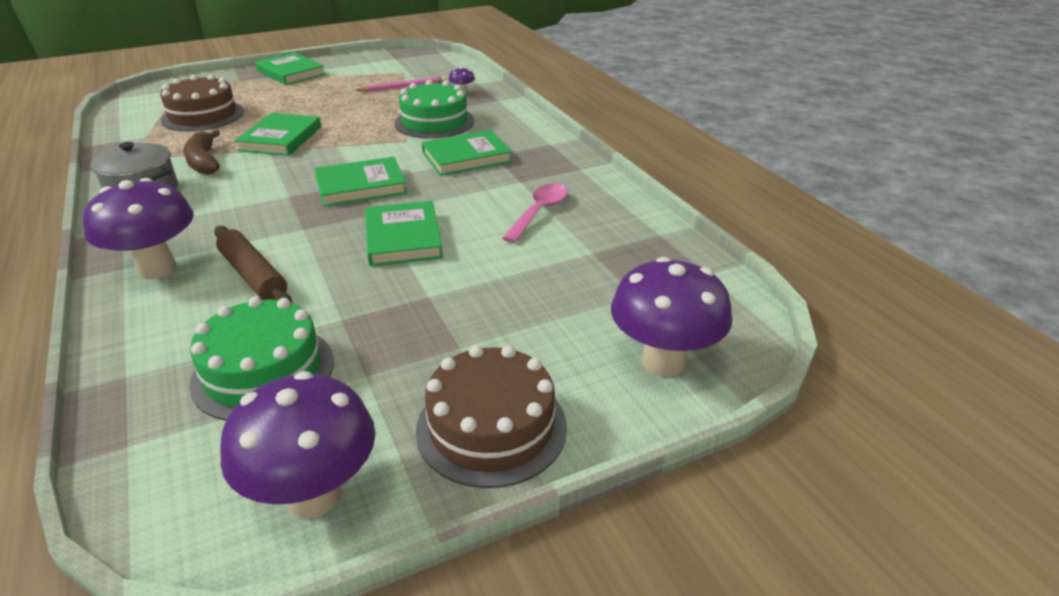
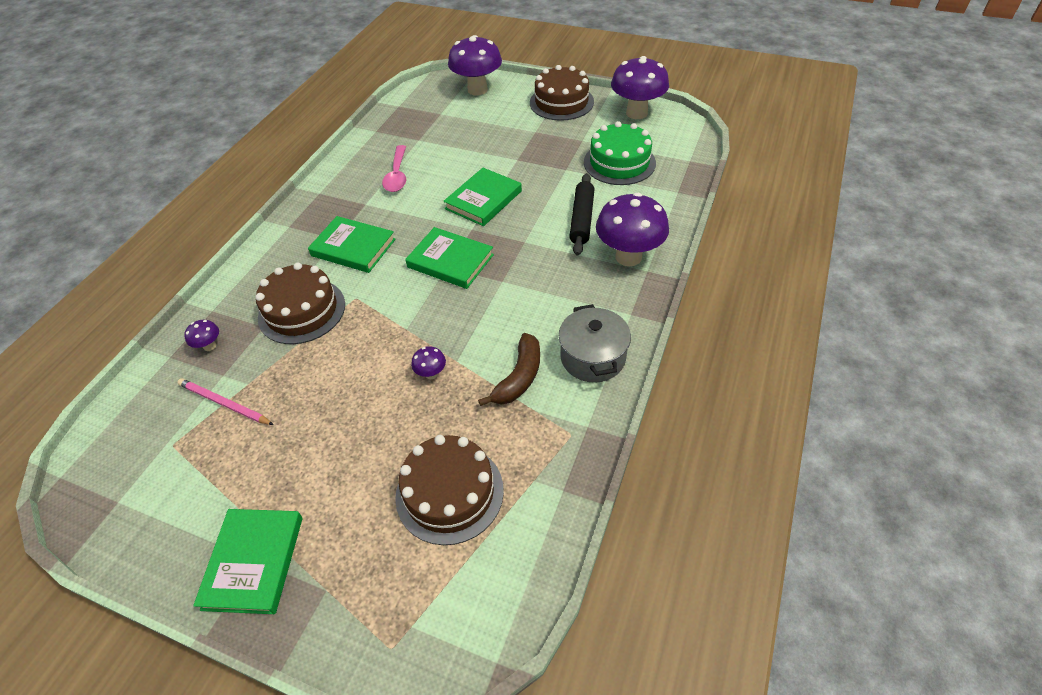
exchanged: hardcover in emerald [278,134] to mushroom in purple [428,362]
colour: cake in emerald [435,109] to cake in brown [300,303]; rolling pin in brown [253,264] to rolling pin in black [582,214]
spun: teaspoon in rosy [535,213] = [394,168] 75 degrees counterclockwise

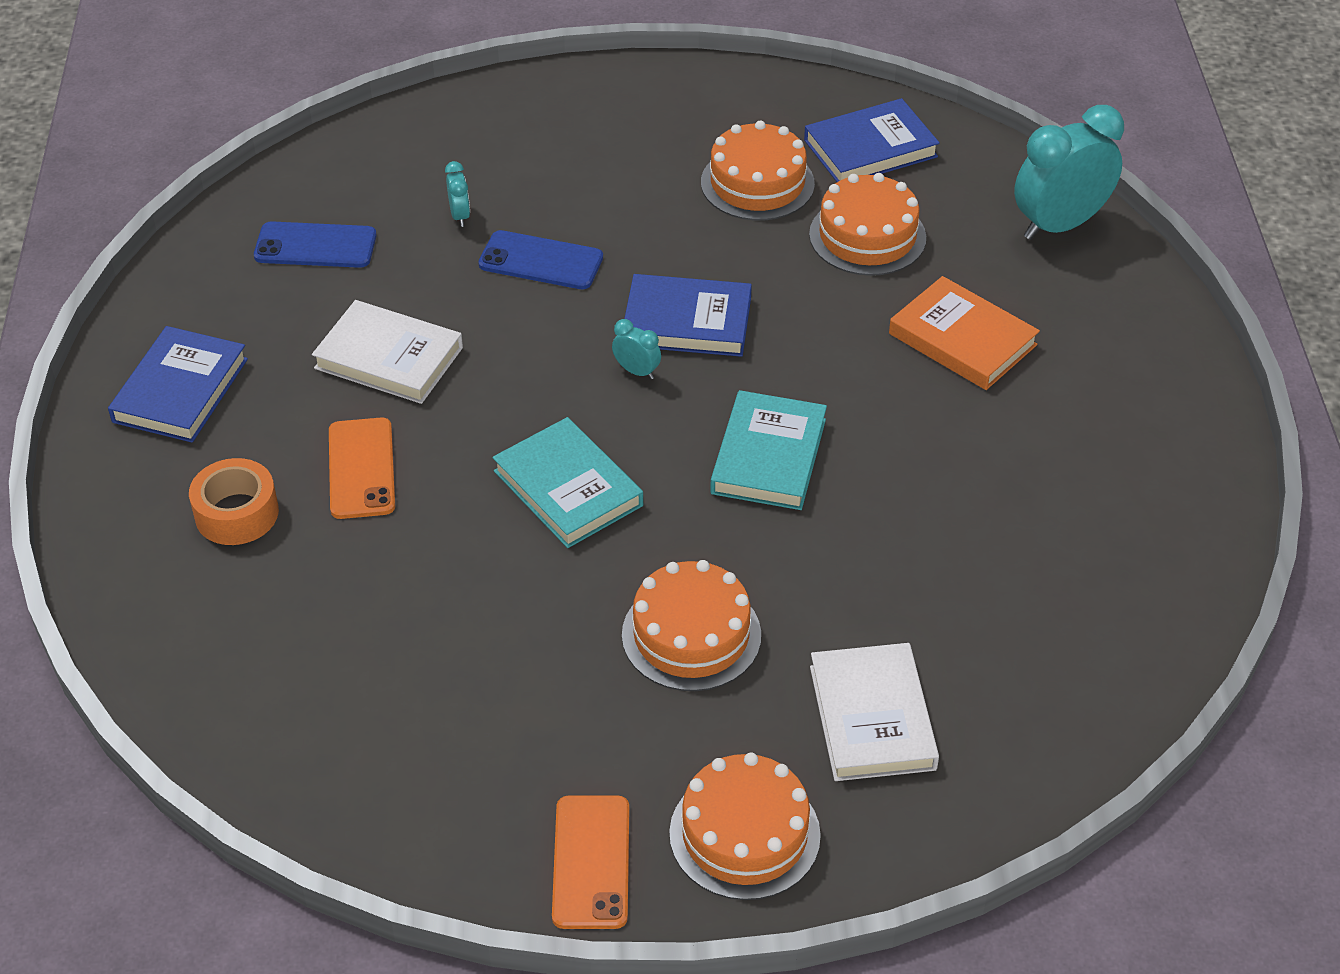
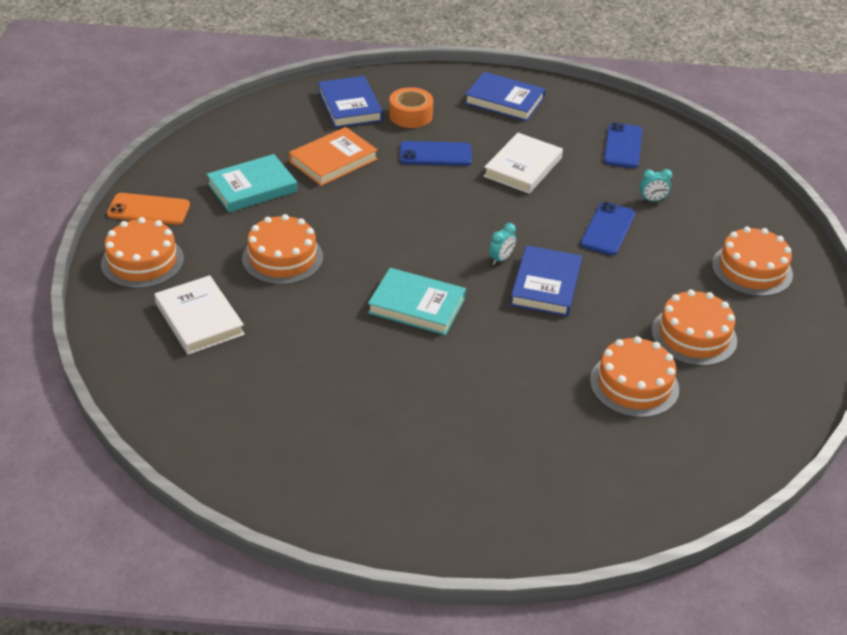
missing: bedside clock in aqua [1069,172]
appeared: cake in bright orange [752,261]
relocated: hardcover in blue [872,140] to [350,102]; hardcover in bright orange [964,333] to [333,156]; hardcover in aqua [568,482] to [251,183]
colour: mobile phone in bright orange [362,468] to mobile phone in blue [436,153]
spun: hardcover in pure white [874,712] = [199,315] 60 degrees clockwise

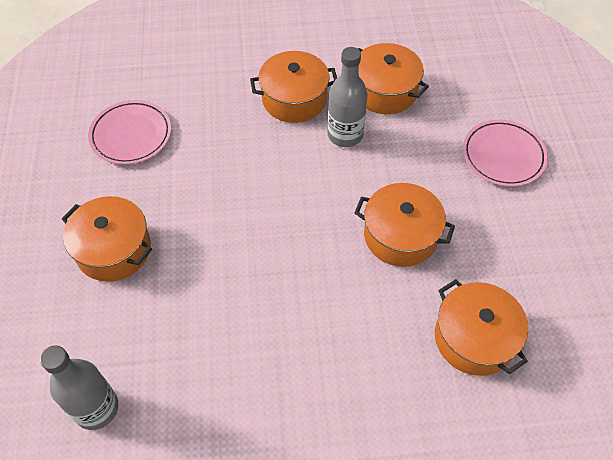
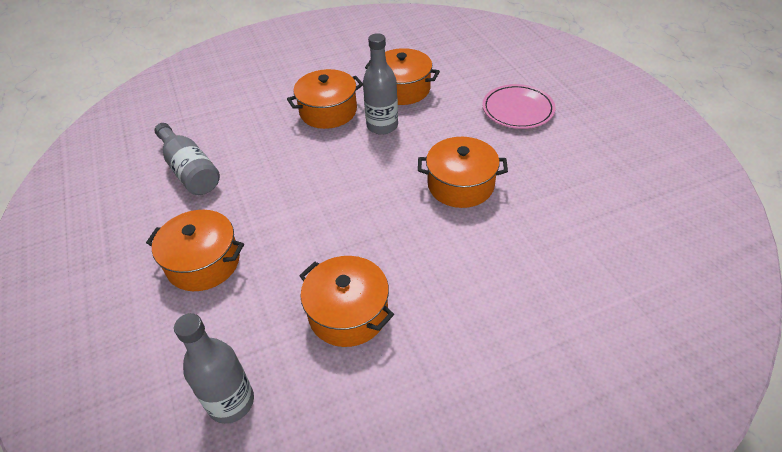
relocated: pot in bright orange [481,327] to [346,301]
exchanged: plate in rosy [129,132] to drink bottle in grey [187,159]

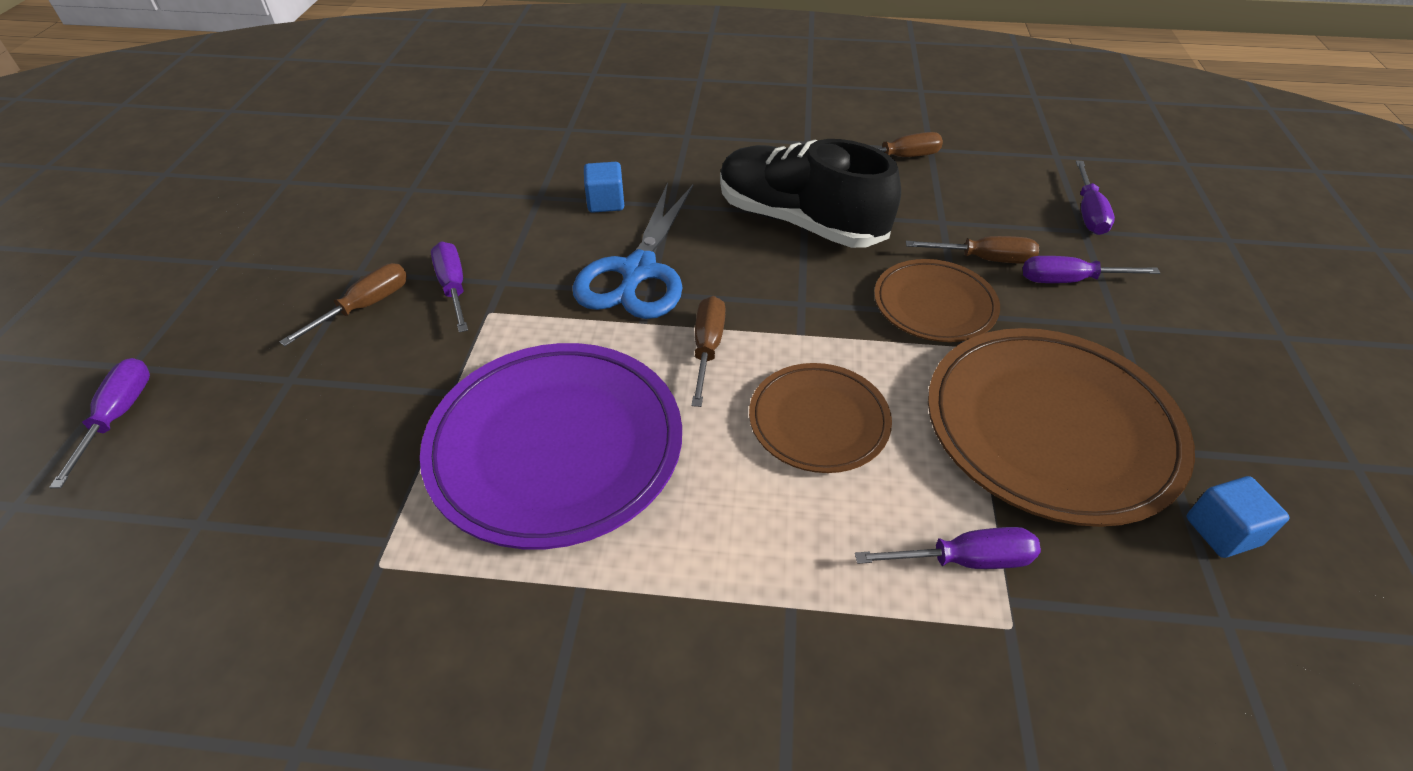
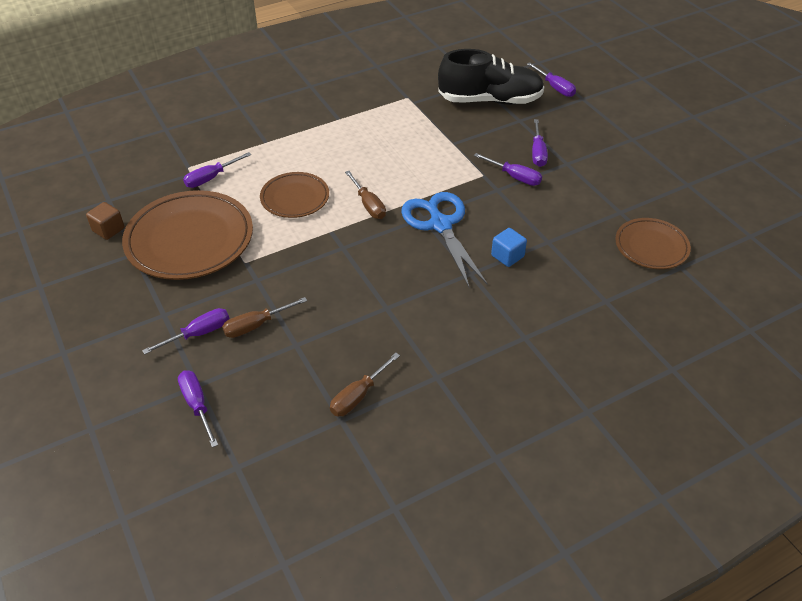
missing: plate in purple [551,446]
relocated: lace-up shoe in black [810,193] to [491,77]; plate in brown [937,300] to [653,243]
colour: flat screwdriver in brown [343,304] to flat screwdriver in purple [540,143]; solid cube in blue [1238,517] to solid cube in brown [105,221]

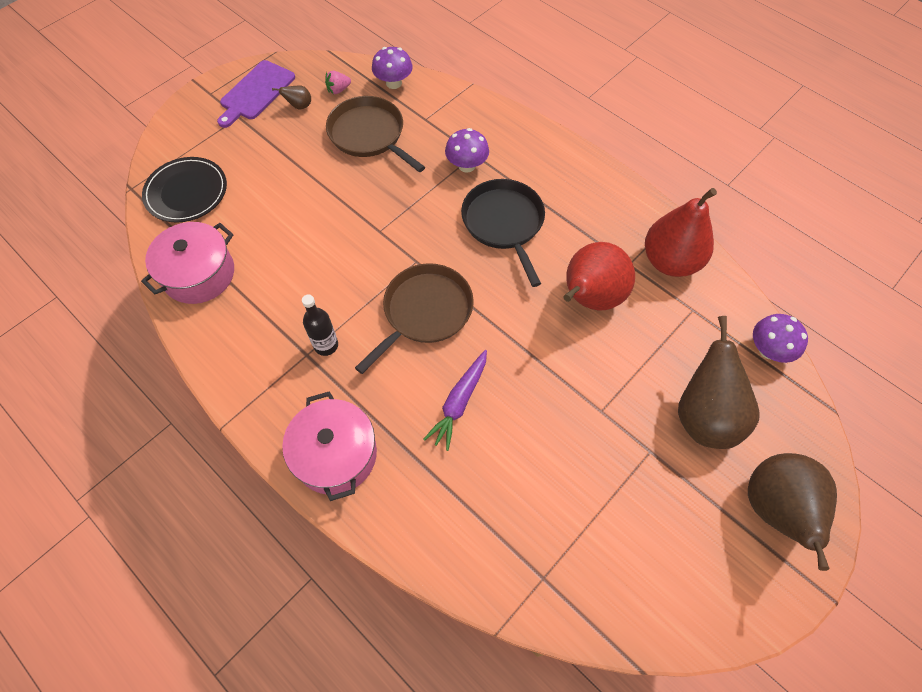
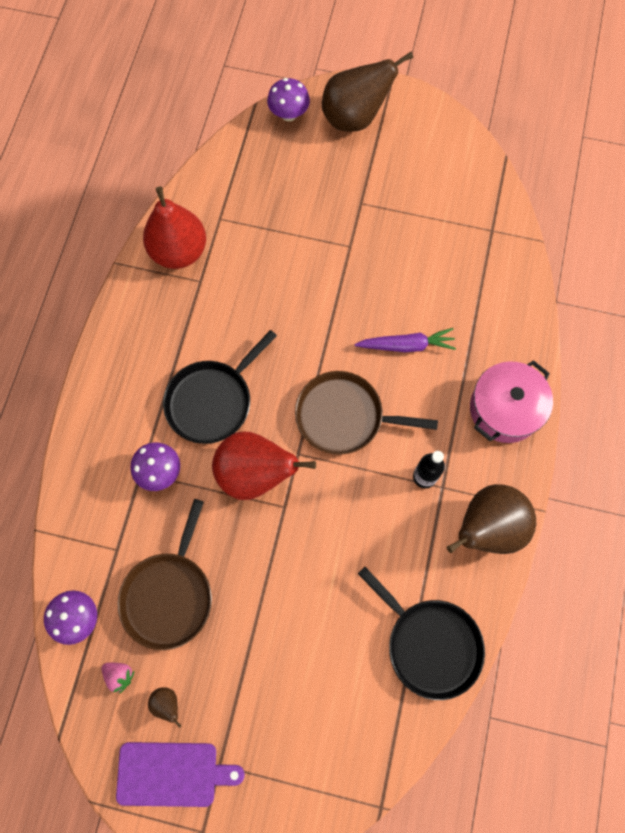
missing: plate in black [184,190]
relocated: toy pear in crimson [599,276] to [264,466]; mushroom in purple [780,338] to [288,99]; toy pear in brown [719,382] to [491,519]
exchanged: pot in rosy [187,263] to skillet in black [421,633]

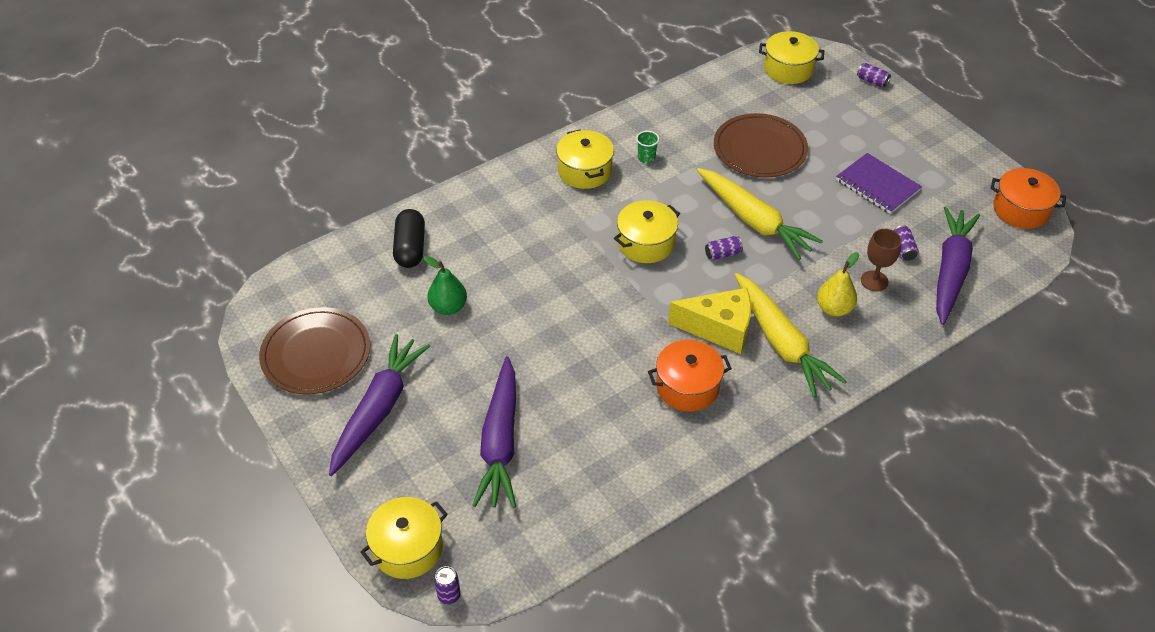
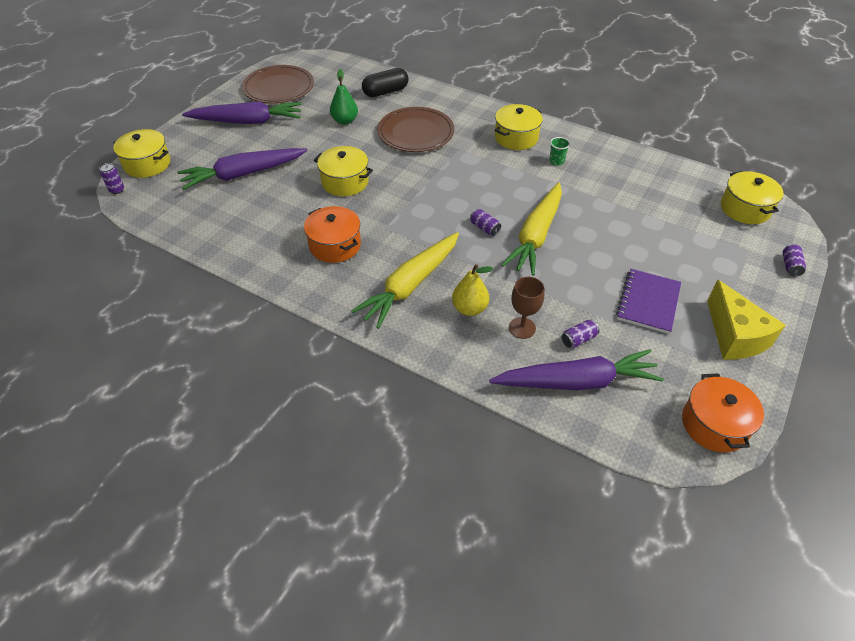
relocated: plate in brown [761,145] to [416,129]; pot in bright yellow [647,231] to [343,171]; piece of cheese in bright yellow [709,321] to [746,320]

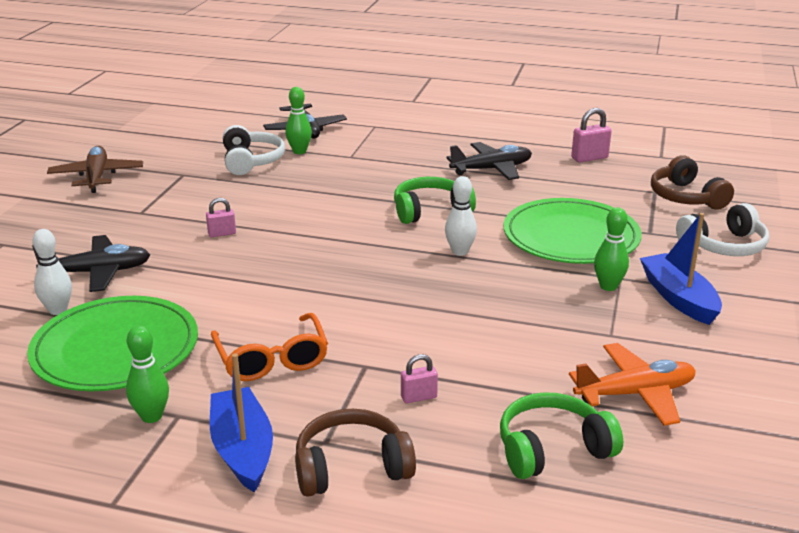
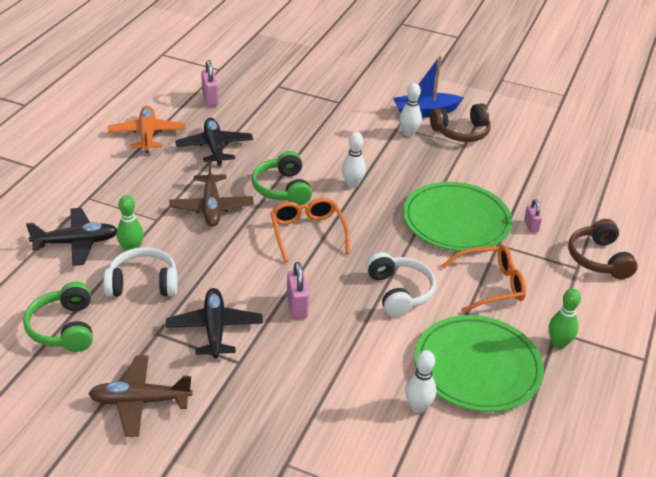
missing: toy boat in blue [241,423]
appeared: aeroplane in brown [211,193]; eyeglasses in bright orange [310,230]
relocated: over-ear headphones in brown [692,182] to [460,122]; plate in emerald [573,231] to [457,216]; over-ear headphones in pure white [722,229] to [401,284]; aeroplane in black [91,263] to [214,323]; aeroplane in bright orange [632,384] to [147,129]; over-ear headphones in emerald [561,435] to [58,317]
colour: bowling pin in emerald [611,249] to bowling pin in pure white [410,110]
size: padlock in rosy [221,217] = [298,290] x1.55

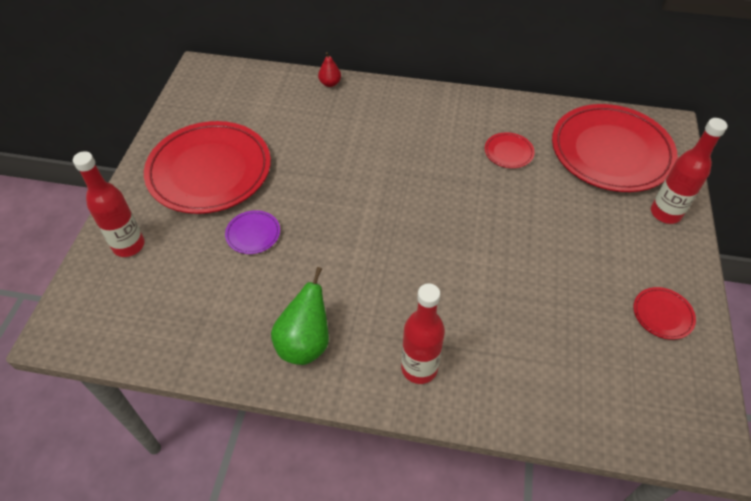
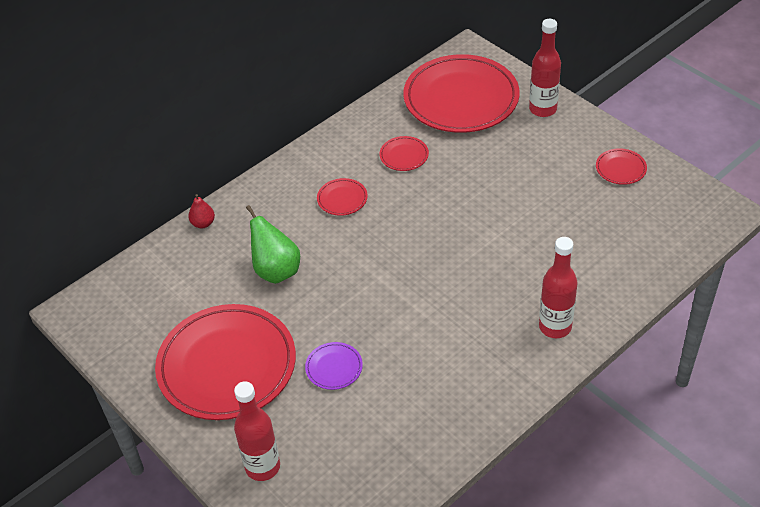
appeared: plate in crimson [342,197]
relocated: toy pear in emerald [300,316] to [273,244]

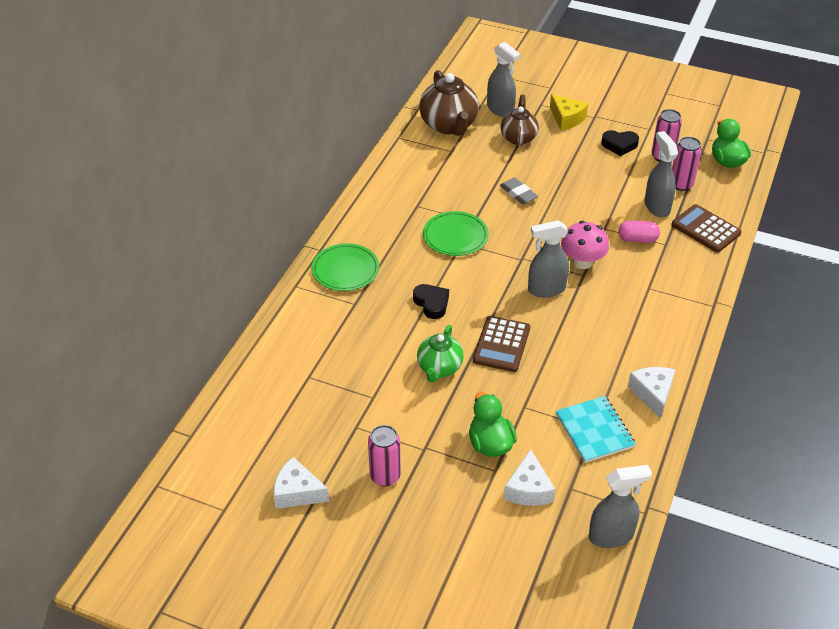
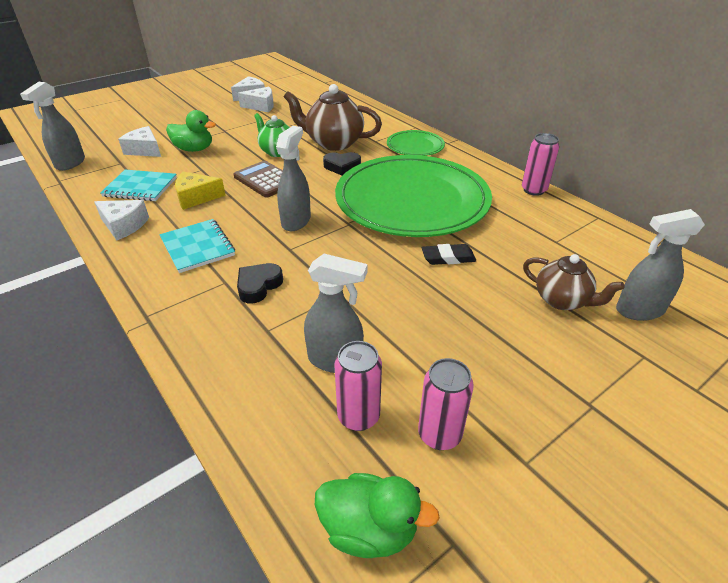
missing: calculator in brown [706,228]; pill shape in rosy [639,231]; mushroom in rosy [585,245]
appeared: piece of cheese in pure white [256,99]; exercise book in aqua [197,246]
relocated: china teapot in brown [449,103] to [333,117]; piece of cheese in bright yellow [569,112] to [200,191]; heart in black [620,143] to [260,283]; soda can in rosy [384,455] to [540,164]
colour: eraser in grey [519,191] to eraser in black [449,254]
size: plate in emerald [456,233] = [413,196] x2.25

